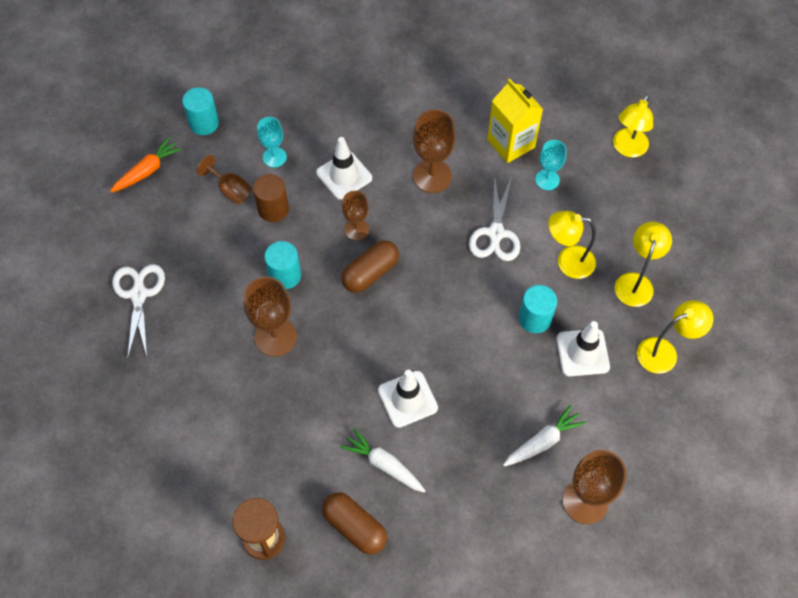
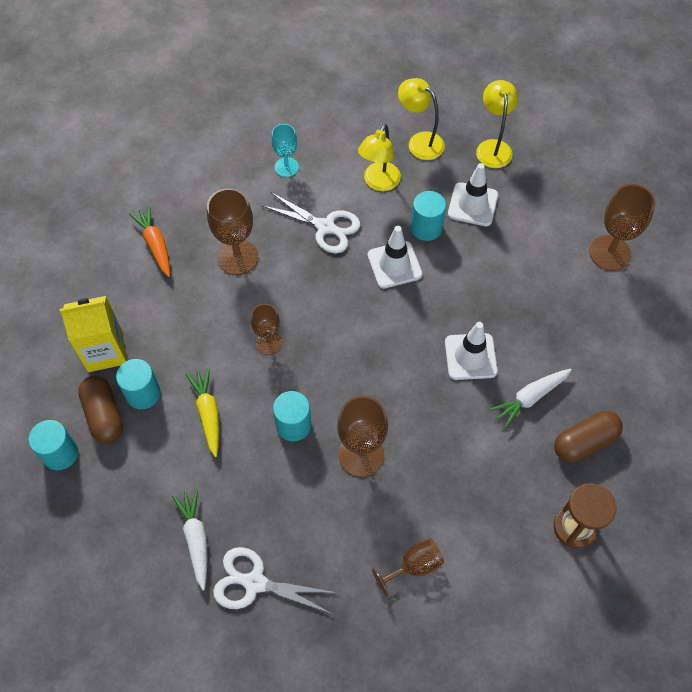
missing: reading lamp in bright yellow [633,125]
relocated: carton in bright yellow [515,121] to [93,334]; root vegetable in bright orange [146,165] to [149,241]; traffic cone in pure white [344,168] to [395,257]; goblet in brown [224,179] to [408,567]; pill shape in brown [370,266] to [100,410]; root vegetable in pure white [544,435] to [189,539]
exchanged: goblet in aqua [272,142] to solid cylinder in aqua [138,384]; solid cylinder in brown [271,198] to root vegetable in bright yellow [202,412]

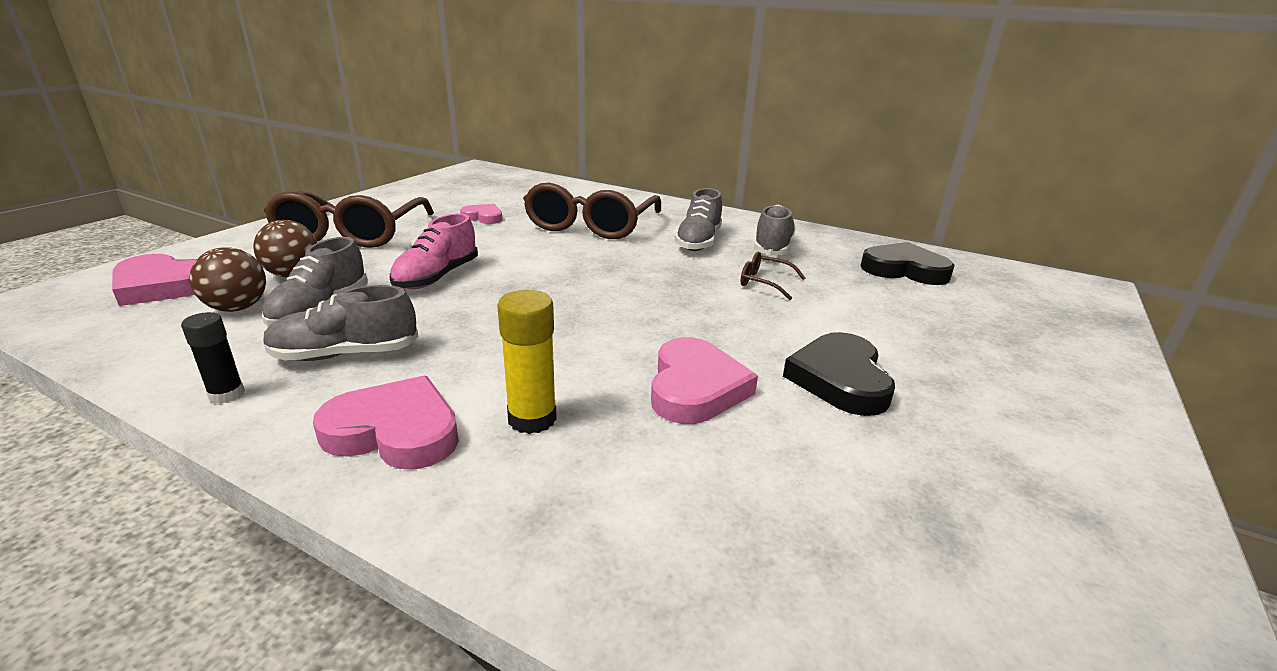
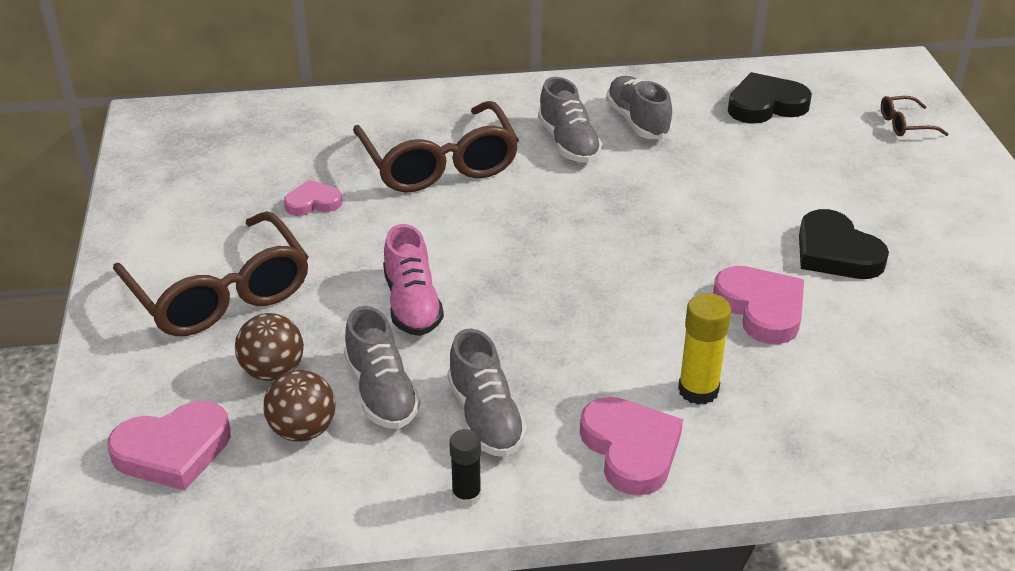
relocated: eyeglasses in brown [773,275] to [914,116]
spun: lace-up shoe in grey [341,323] = [487,393] 60 degrees counterclockwise; heart in rosy [386,423] = [631,446] 90 degrees clockwise

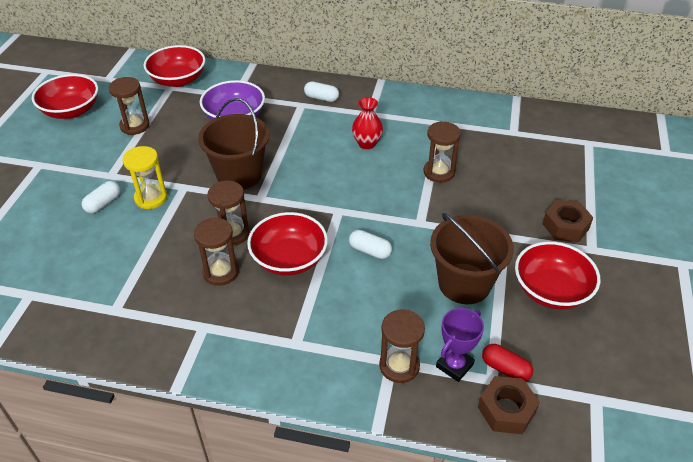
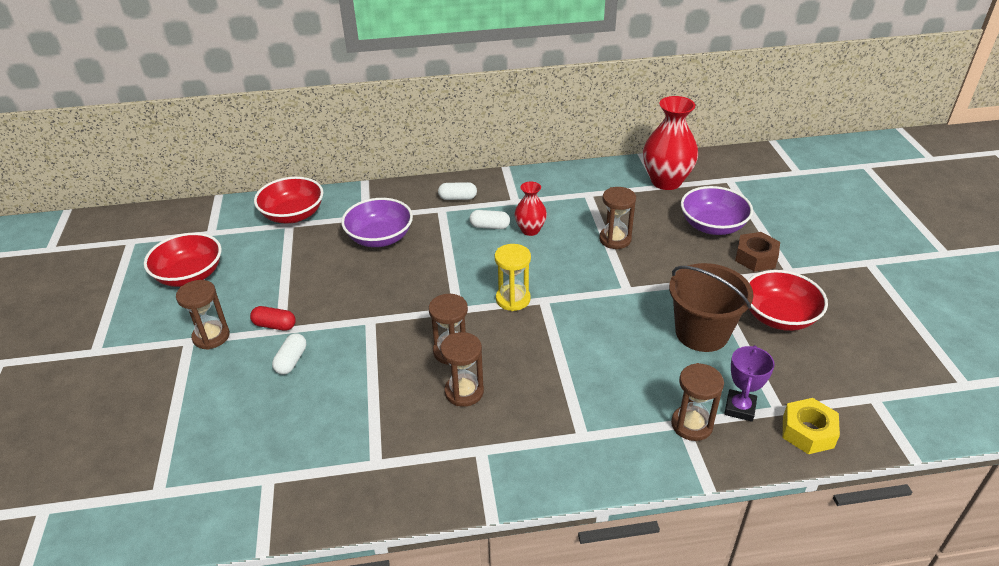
missing: bucket in brown [233,144]; serving bowl in crimson [287,244]
appeared: flower vase in crimson [670,143]; serving bowl in purple [717,210]
relocated: sandglass in brown [129,106] to [203,315]; sandglass in bright yellow [145,177] to [513,277]; pill shape in pure white [370,244] to [489,219]; pill shape in crimson [507,362] to [273,318]
colour: hex nut in brown [509,405] to hex nut in bright yellow [811,426]

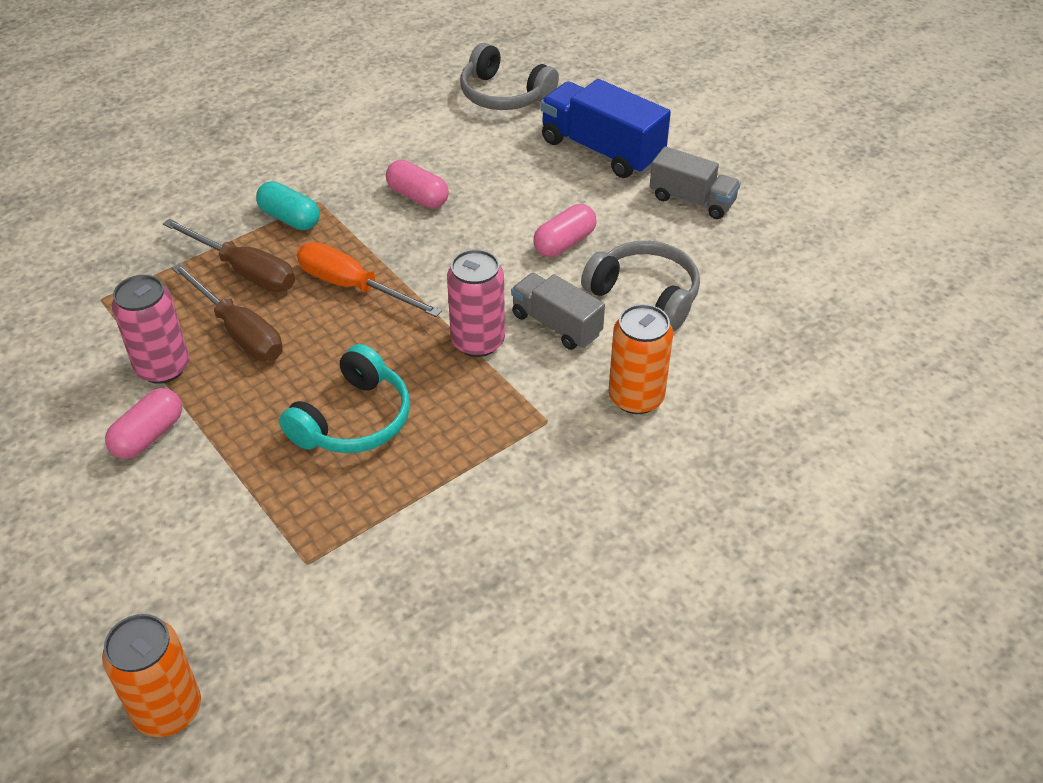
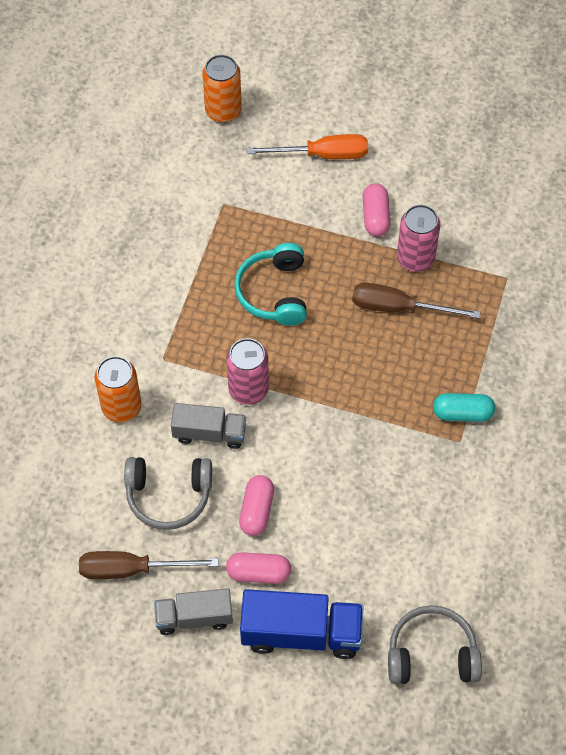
relocated: pill shape in rosy [417,184] to [258,568]; flat screwdriver in brown [229,255] to [149,565]; flat screwdriver in bright orange [369,279] to [307,146]

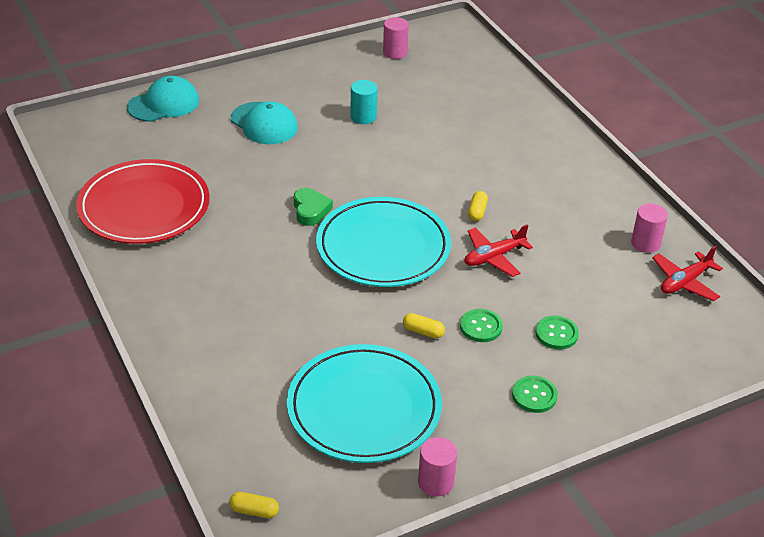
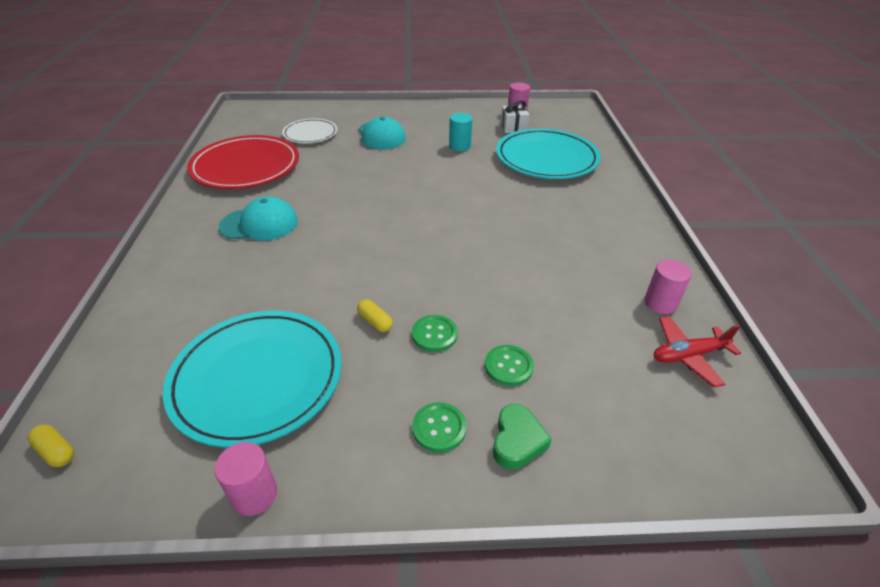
missing: pill shape in bright yellow [478,206]; aeroplane in crimson [499,250]
appeared: wrapped gift in pure white [515,116]; plate in pure white [310,130]
relocated: baseball cap in aqua [163,99] to [258,218]; heart in emerald [313,207] to [522,437]; plate in aqua [383,242] to [548,153]

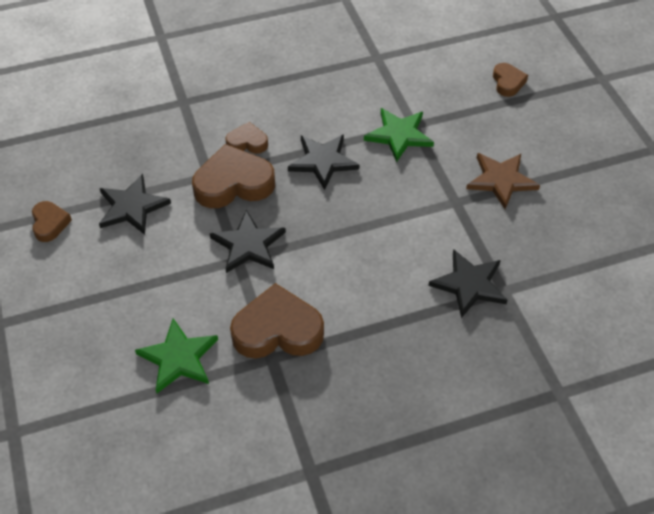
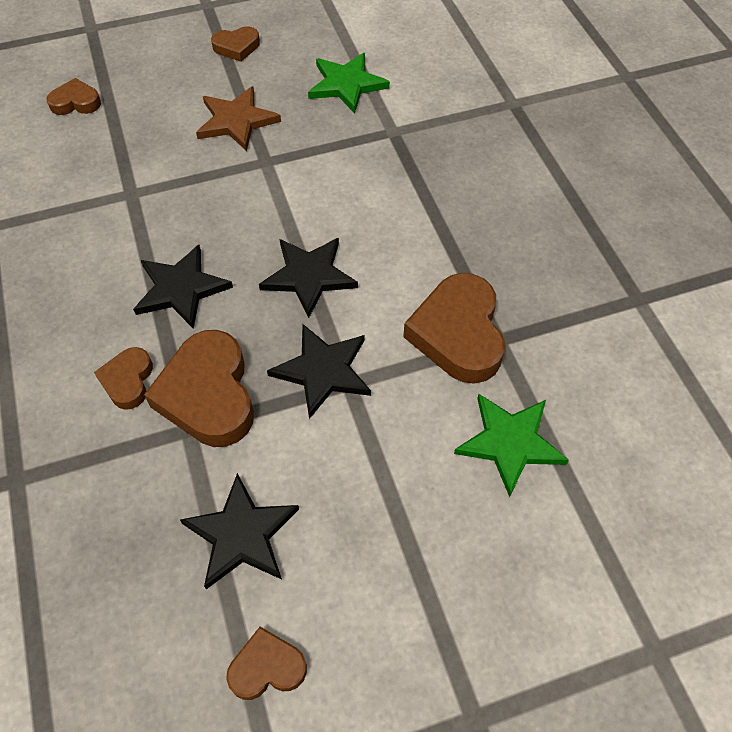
appeared: heart in brown [235,44]
relocated: star in emerald [399,135] to [349,83]; star in black [468,283] to [308,278]

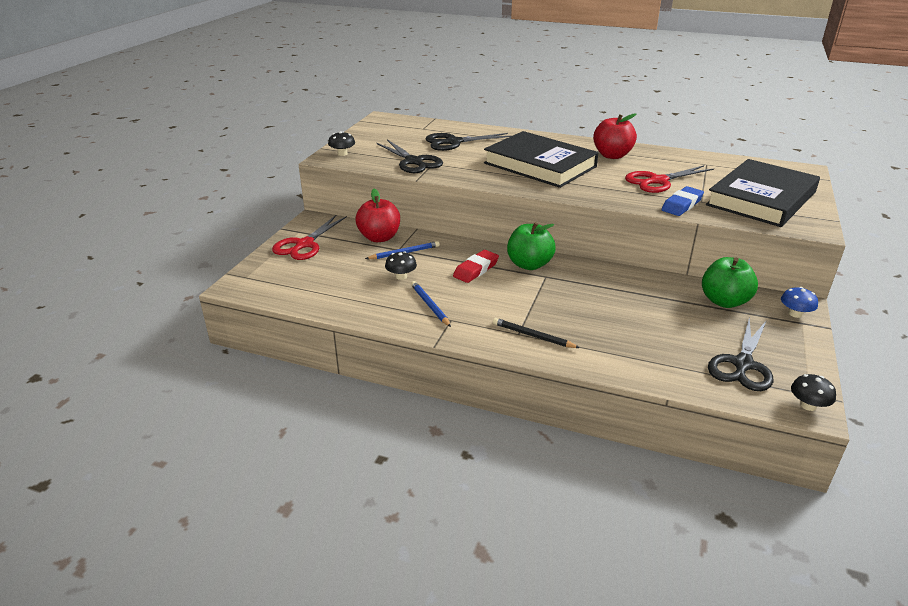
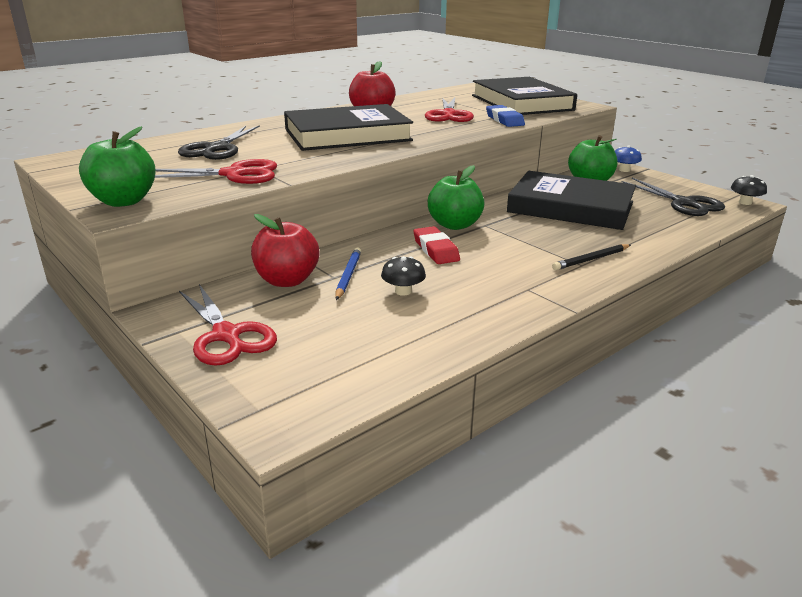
missing: lead pencil in blue [431,304]
appeared: hardcover in black [571,200]
exchanged: mushroom in black [341,143] to toy apple in emerald [117,166]
colour: scissors in black [410,156] to scissors in crimson [216,171]

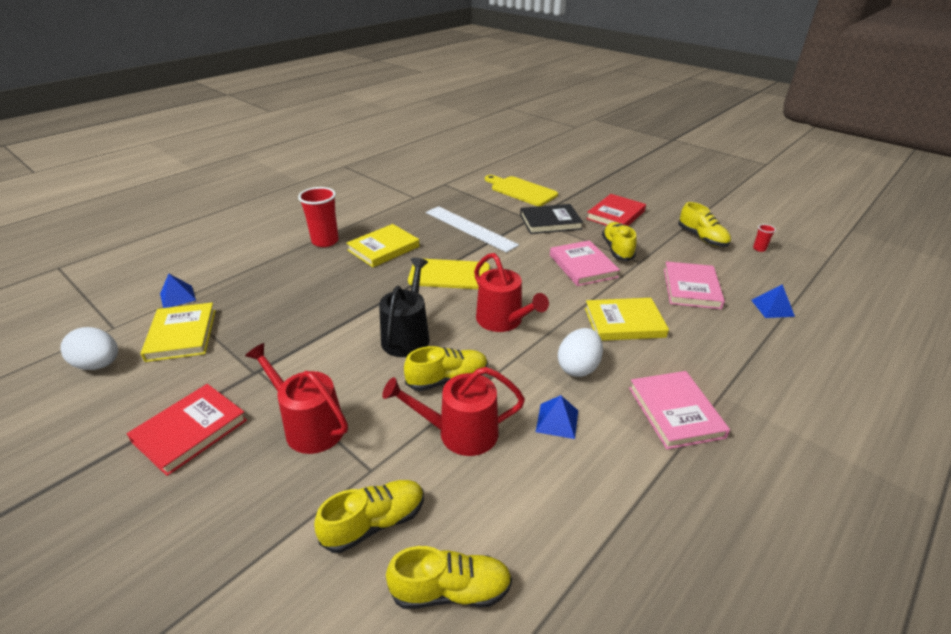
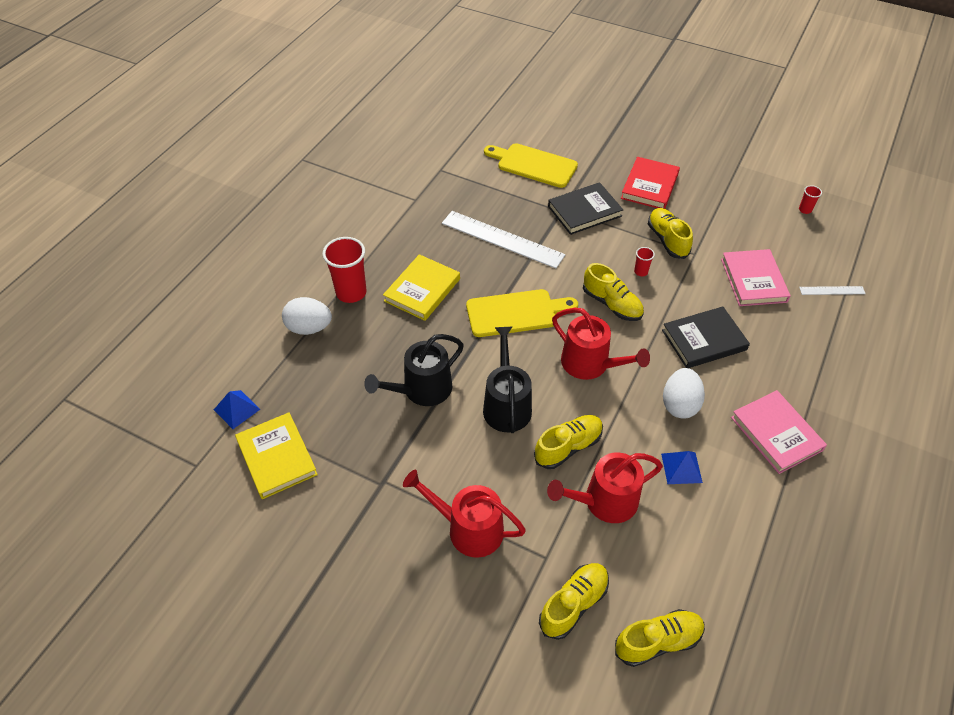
missing: hardcover in crimson [187,430]
appeared: sprinkling can in black [414,370]
relocated: lace-up shoe in bright yellow [704,224] to [613,292]; toy egg in pure white [89,348] to [307,316]
exchanged: hardcover in rosy [585,263] to tumbler in crimson [644,261]; pyramid in blue [773,301] to ruler in pure white [832,290]
colour: hardcover in bright yellow [627,319] to hardcover in black [706,337]

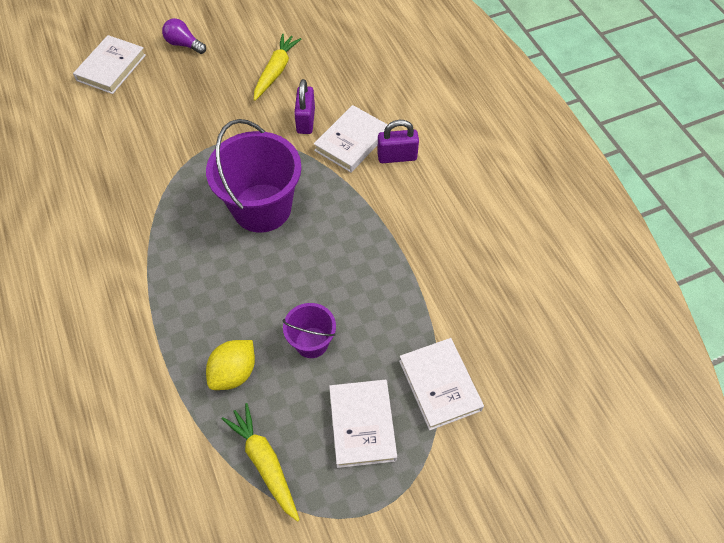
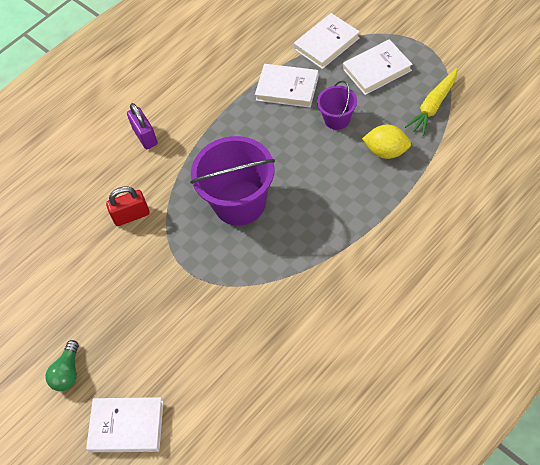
missing: root vegetable in bright yellow [277,67]
relocated: hardcover in pure white [351,138] to [287,86]
colour: light bulb in purple [184,36] to light bulb in emerald [62,365]; padlock in purple [304,106] to padlock in crimson [128,206]

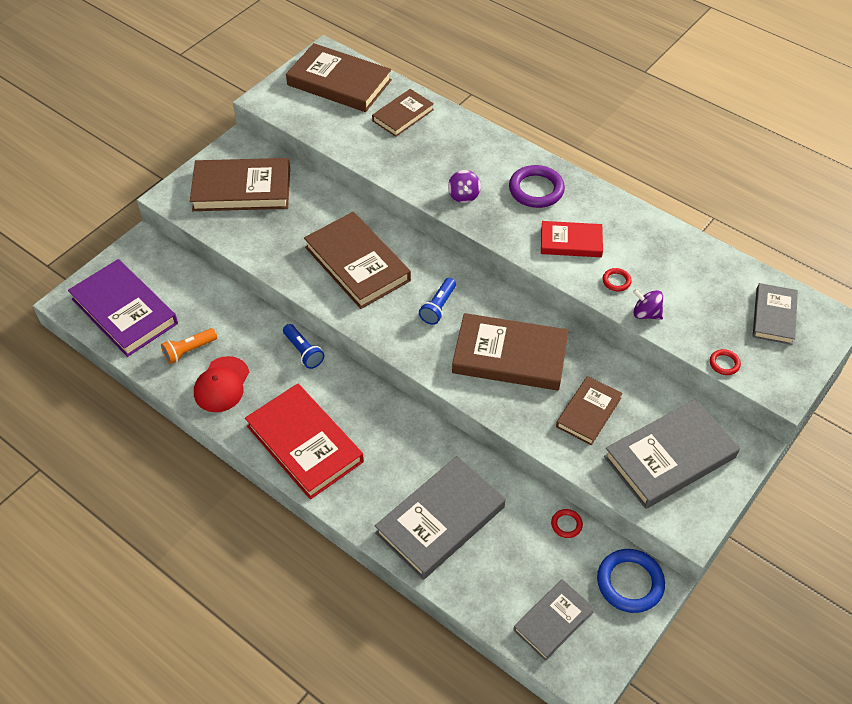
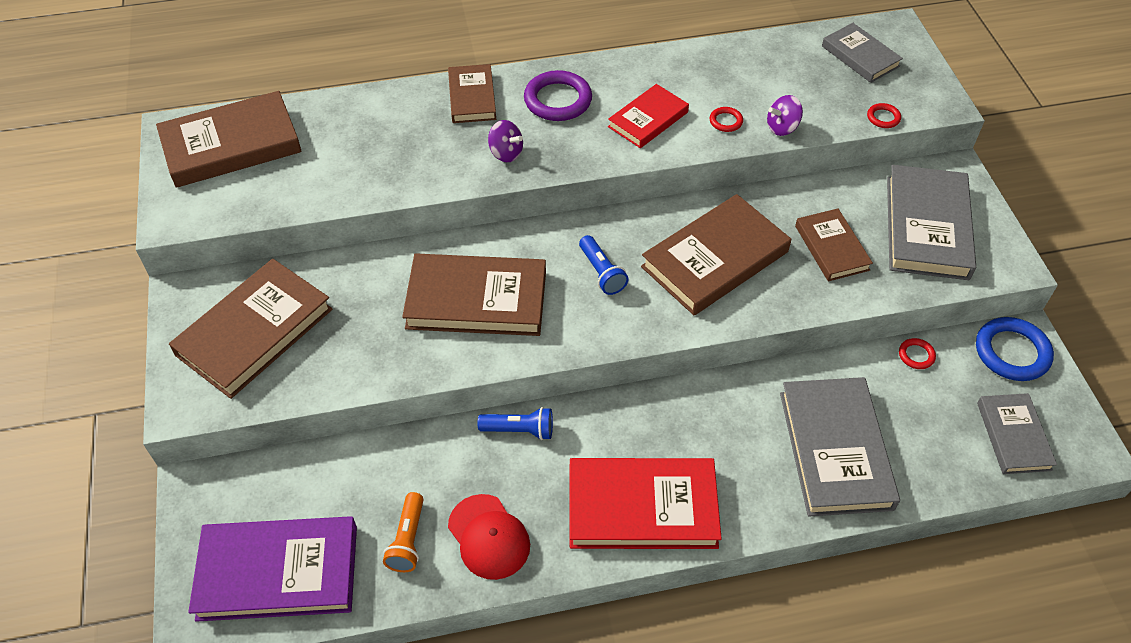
relocated: hardcover in brown [403,113] to [472,93]

